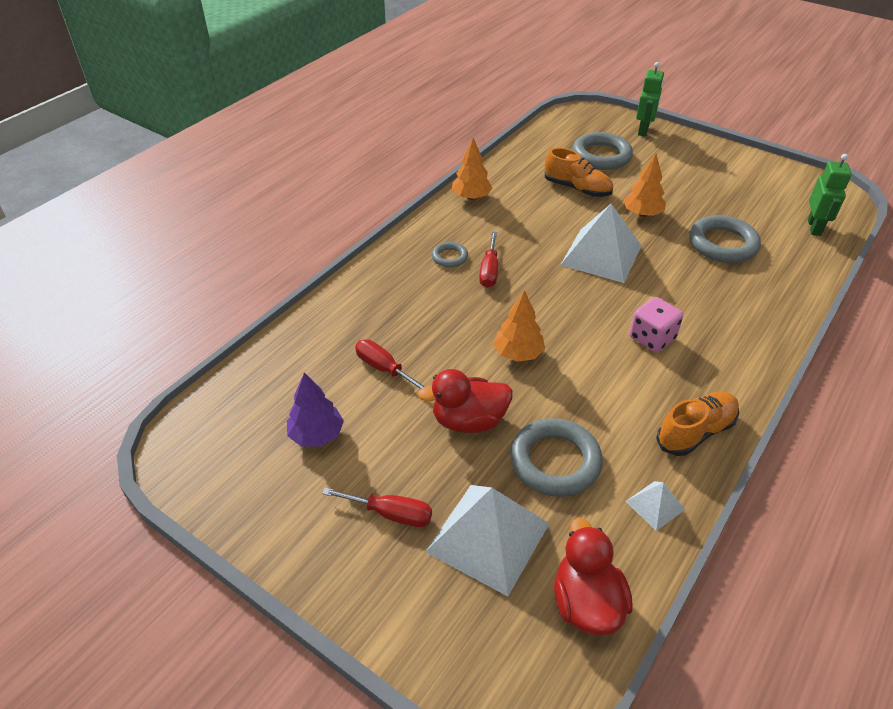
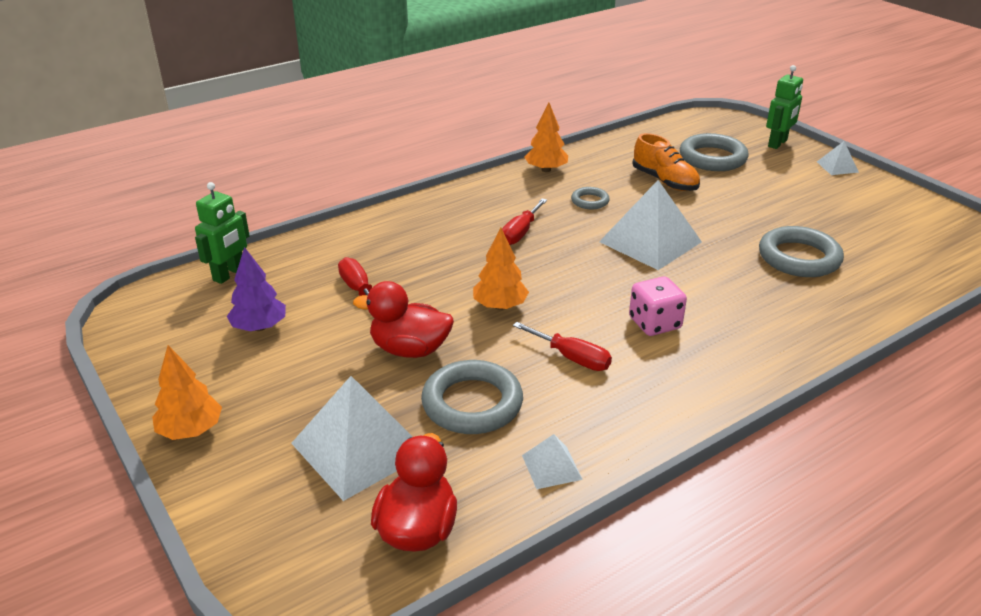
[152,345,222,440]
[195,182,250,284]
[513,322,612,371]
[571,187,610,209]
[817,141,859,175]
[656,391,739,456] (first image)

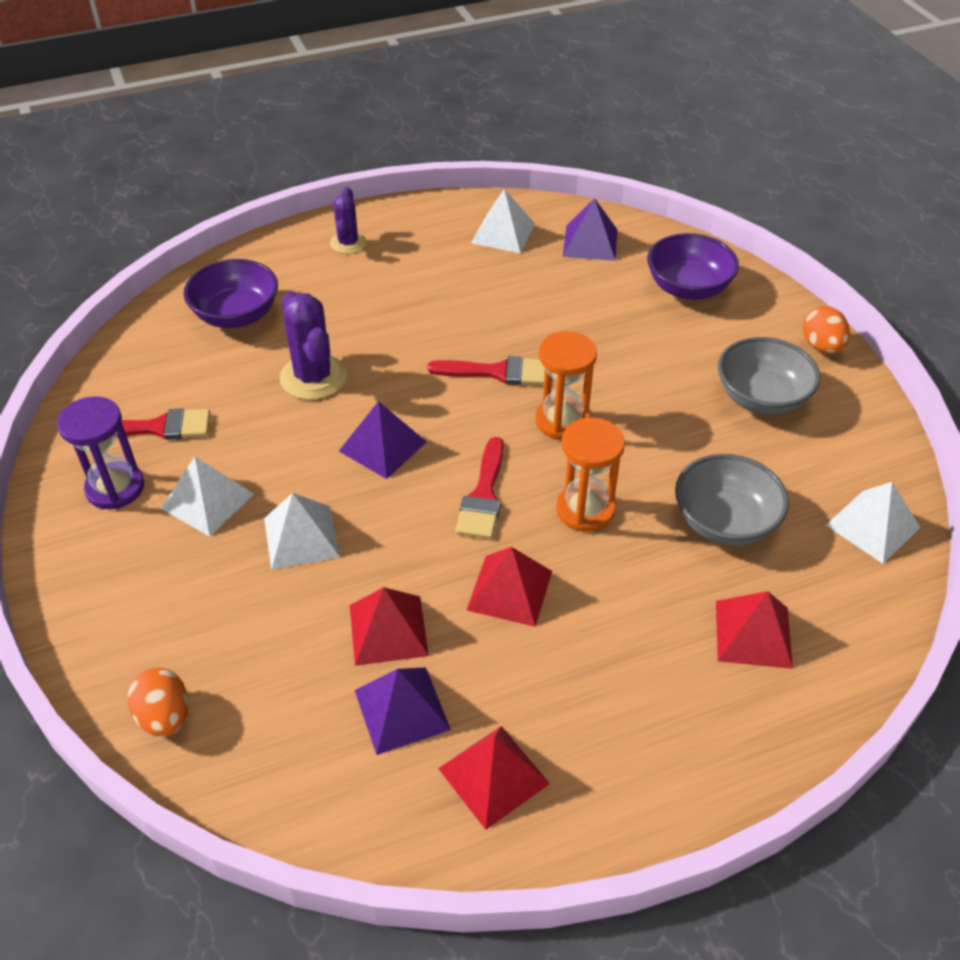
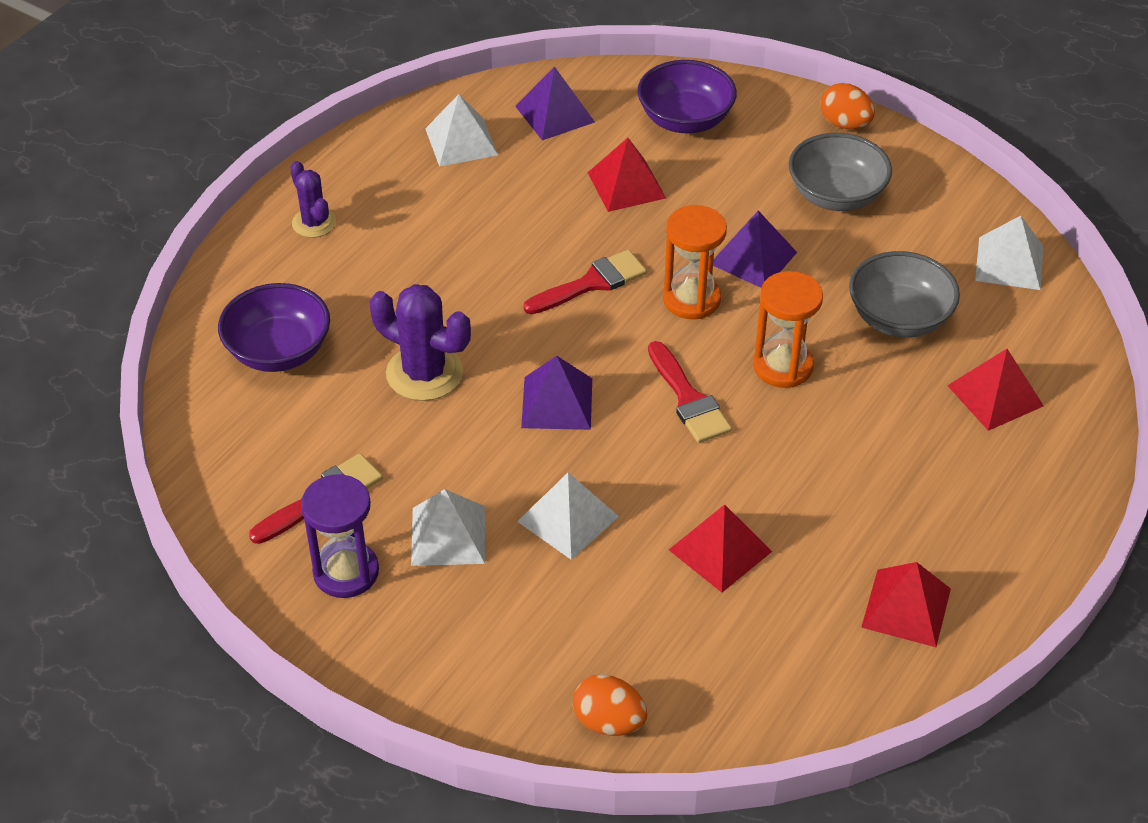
[588,138,666,212]
[713,211,797,288]

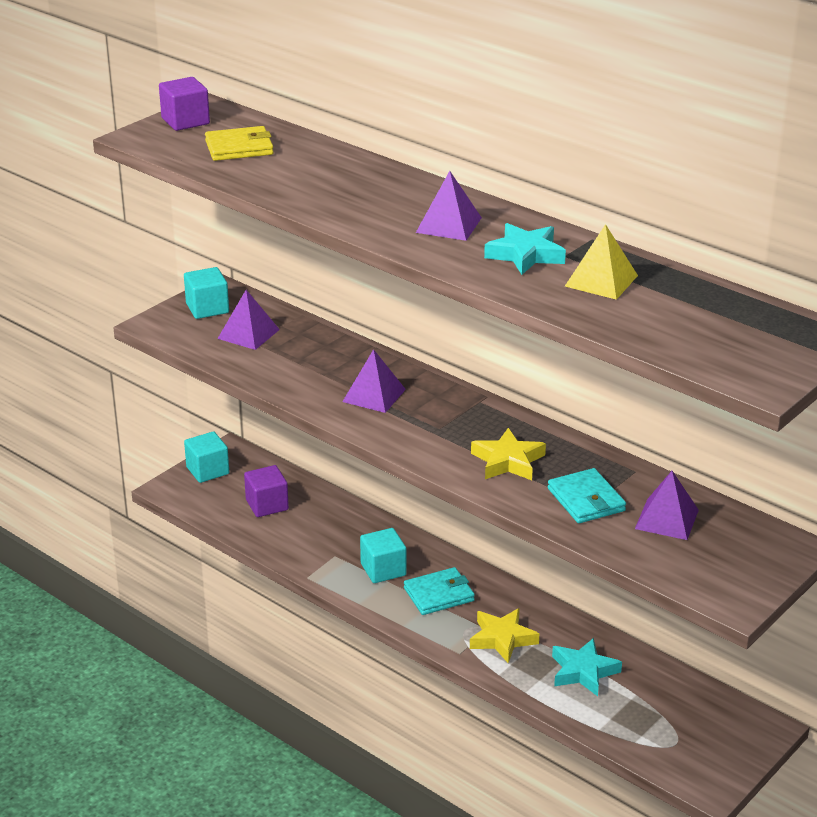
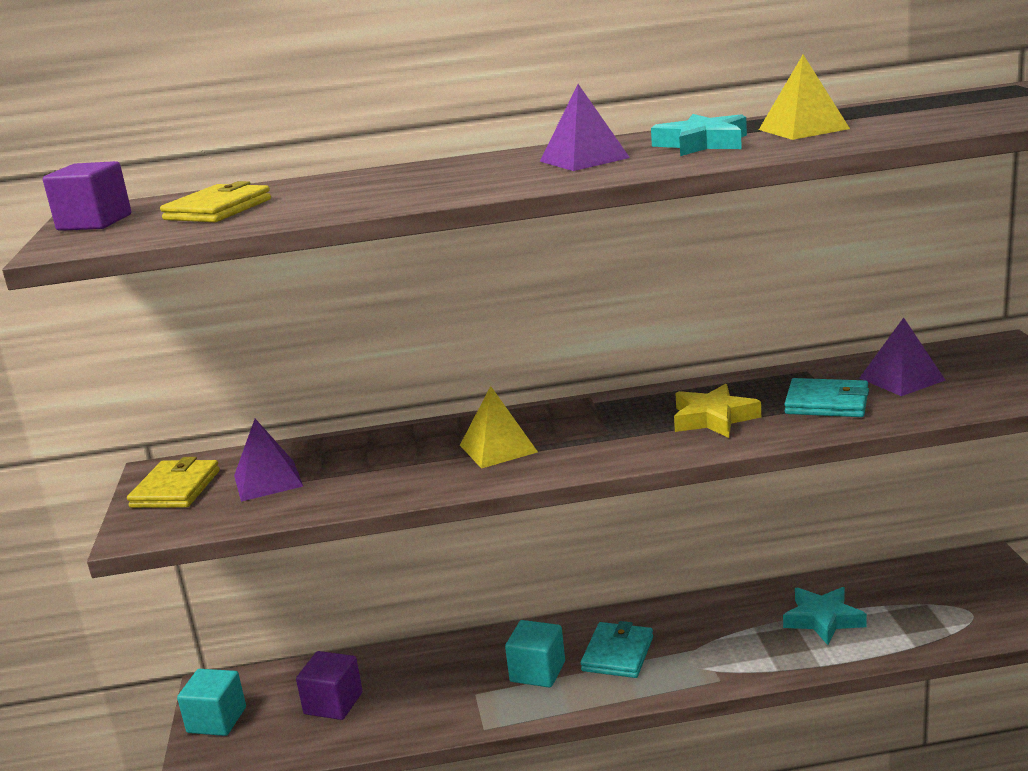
[127,457,220,508]
[460,386,538,469]
[470,608,539,663] (first image)

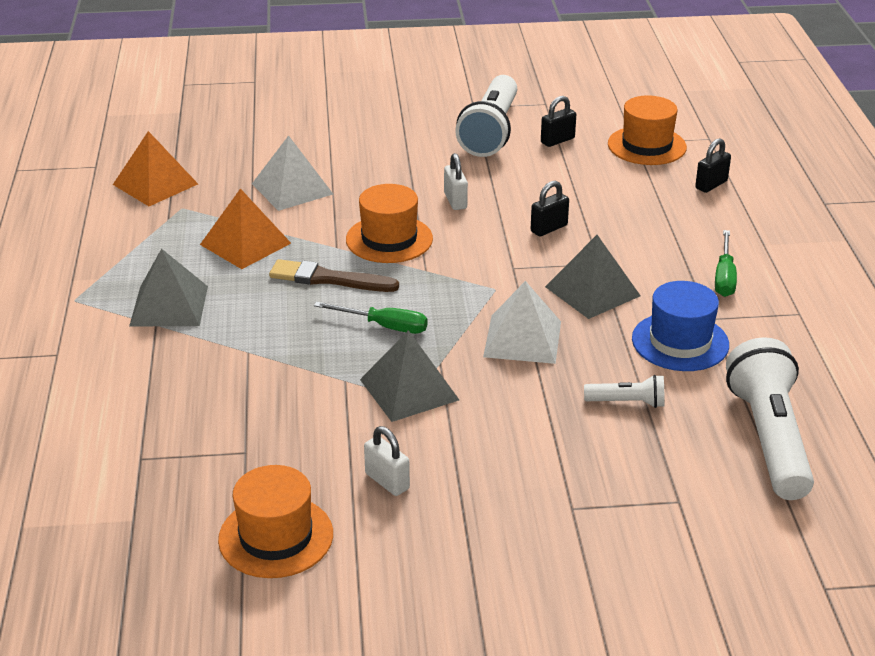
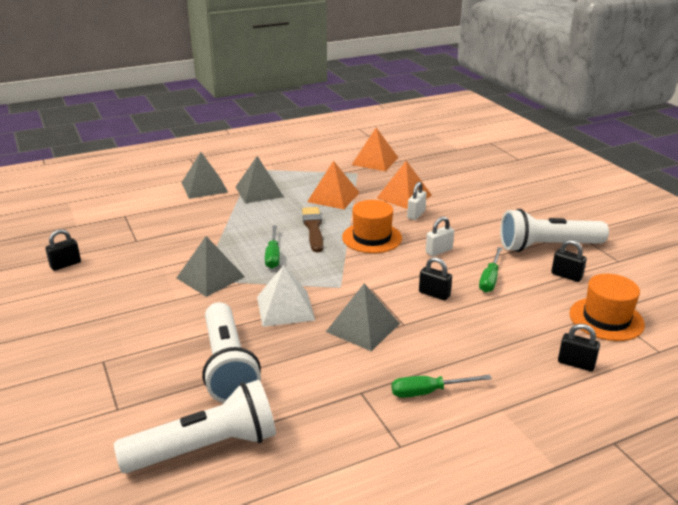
[45,229,81,271]
[182,152,228,199]
[202,302,261,403]
[377,161,432,209]
[407,182,427,220]
[479,247,502,293]
[632,281,729,371] (first image)

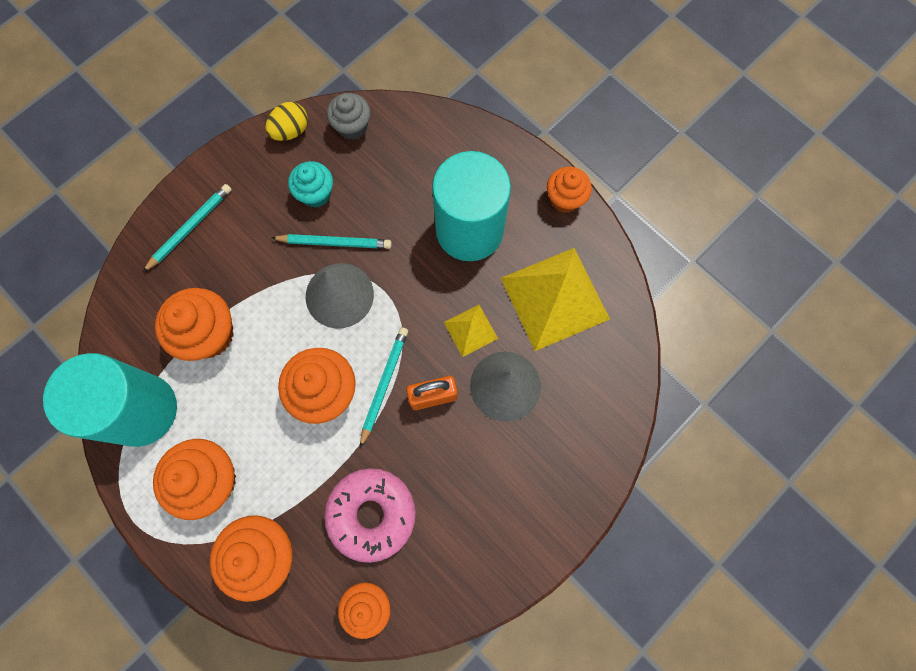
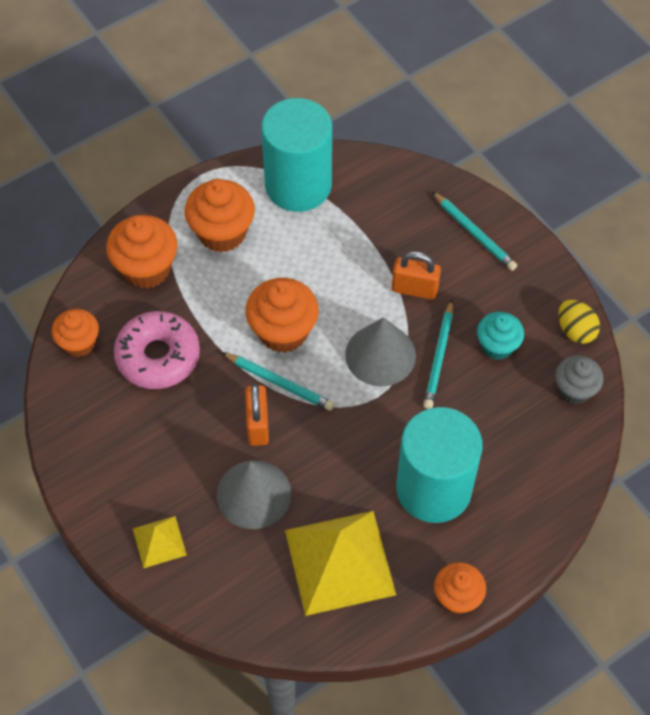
[133,516,187,568]
[392,251,441,300]
[155,288,234,361] (first image)

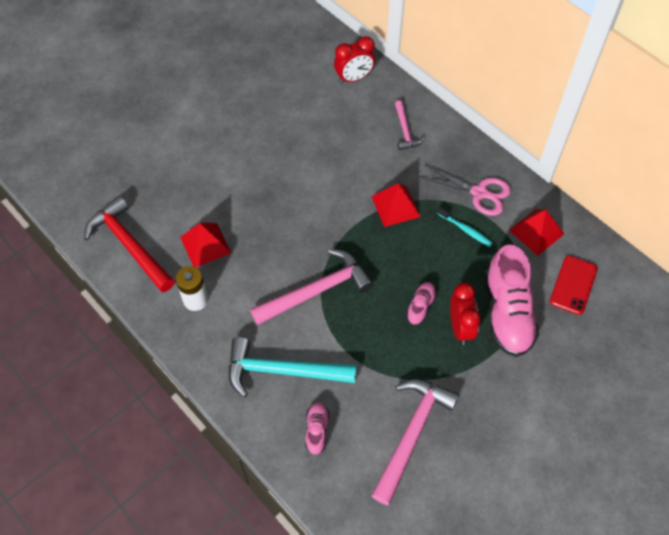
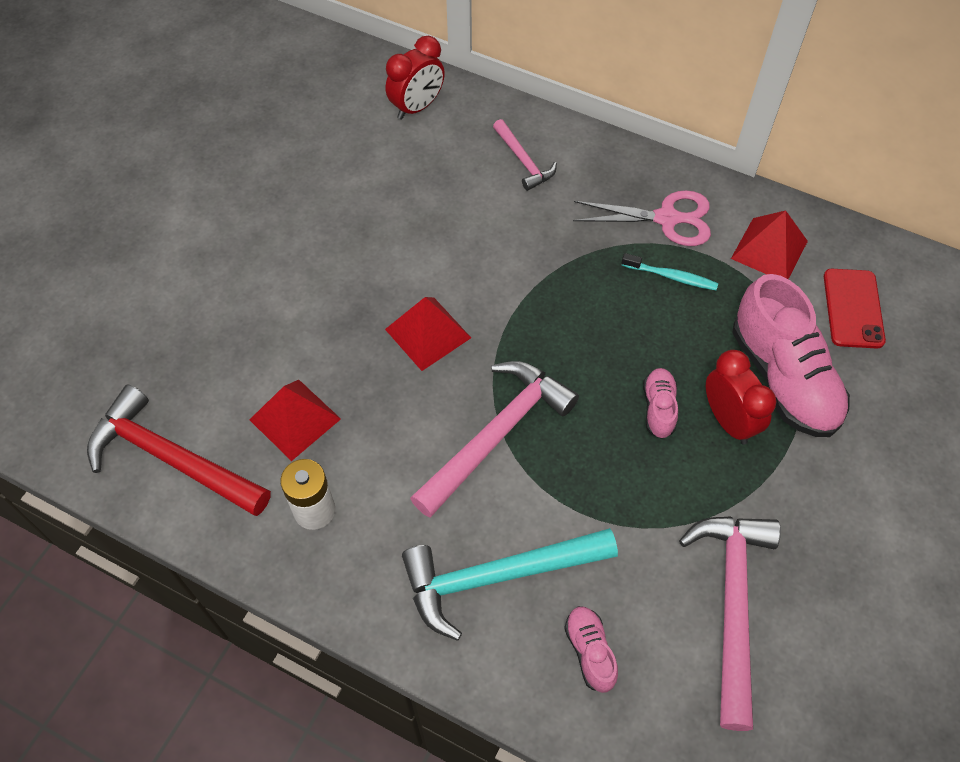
[385,297,471,371]

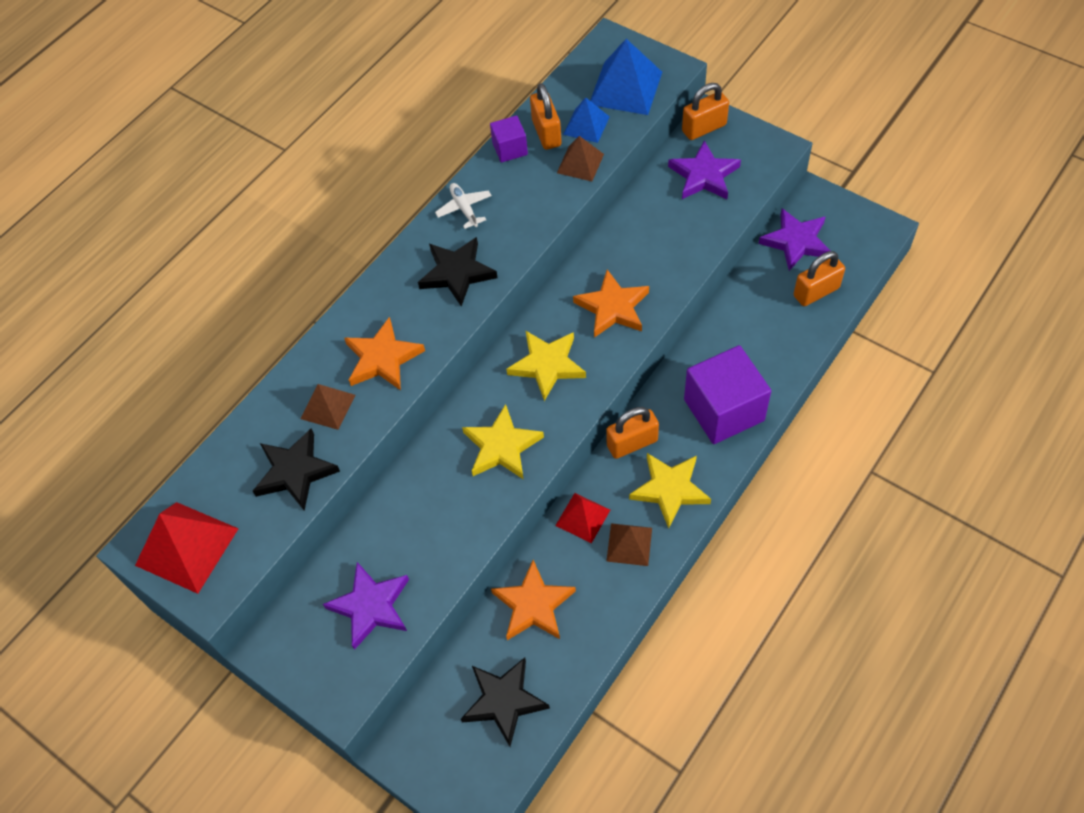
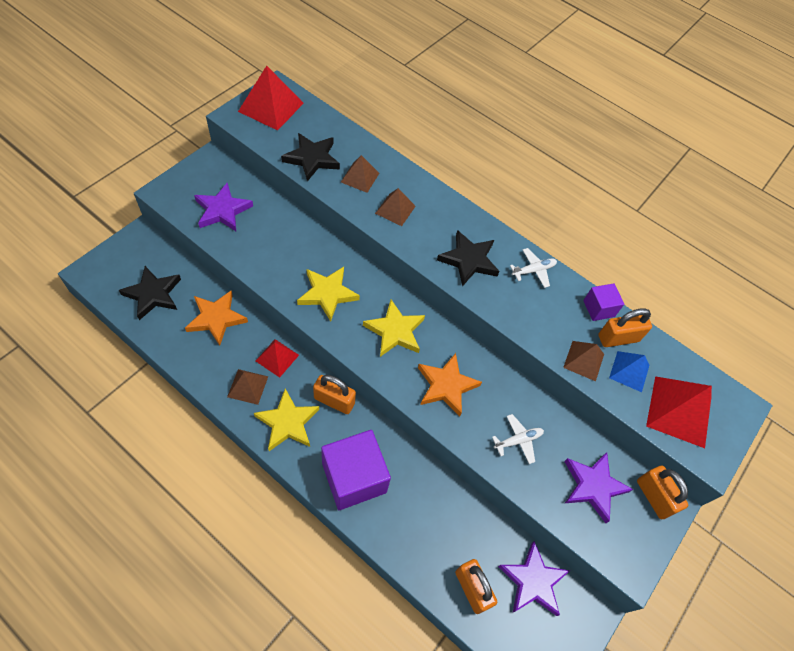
[313,375,356,414]
[375,188,416,226]
[492,414,544,464]
[646,376,712,448]

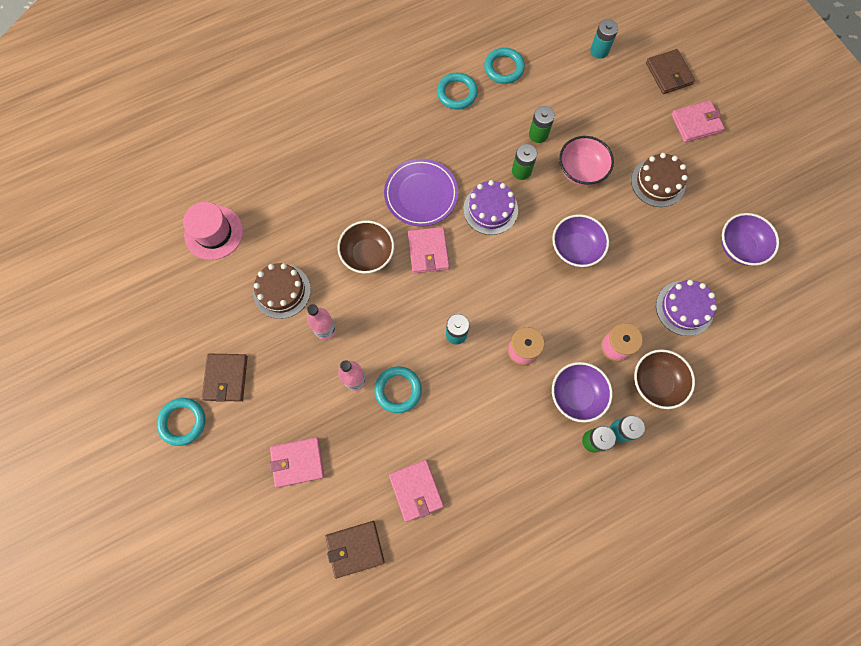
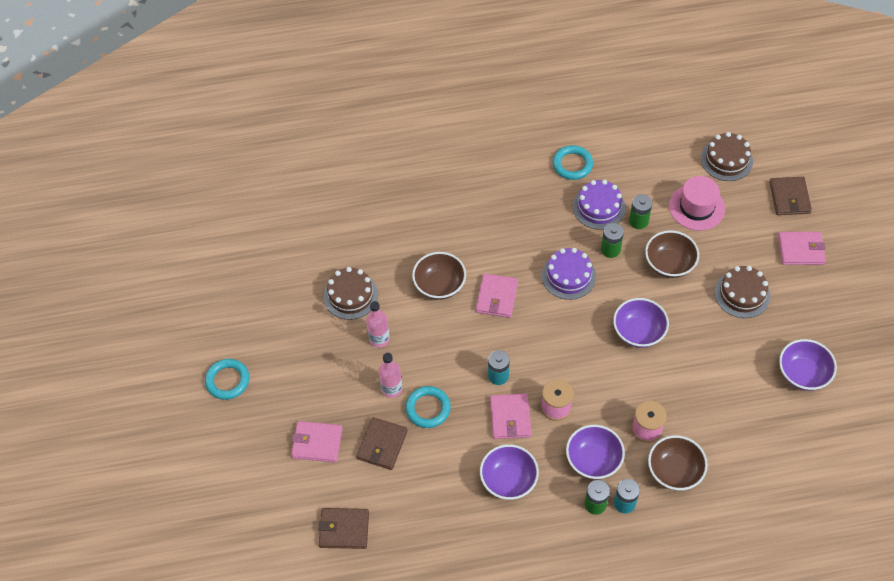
[356,417,408,470]
[480,444,539,500]
[490,393,532,439]
[573,180,626,230]
[645,230,699,278]
[669,176,725,230]
[701,132,753,181]
[384,159,458,227] (first image)
[484,48,525,84] (first image)

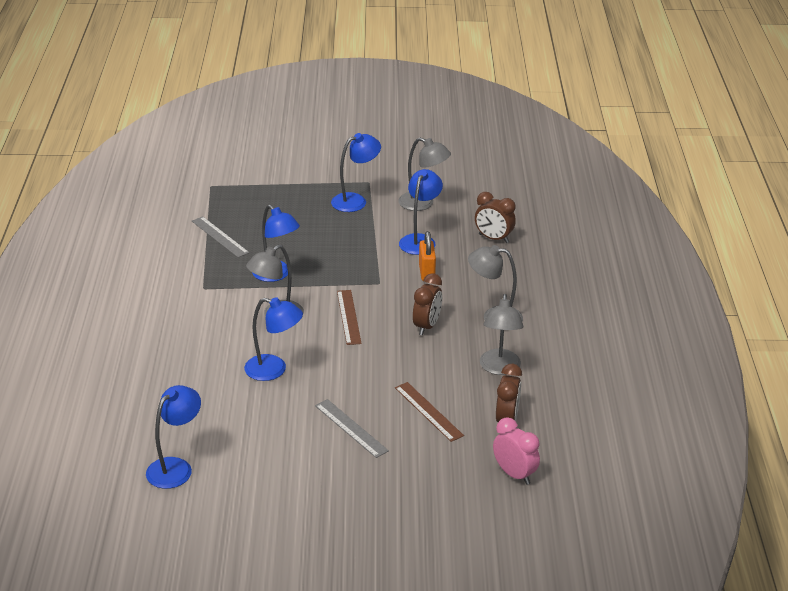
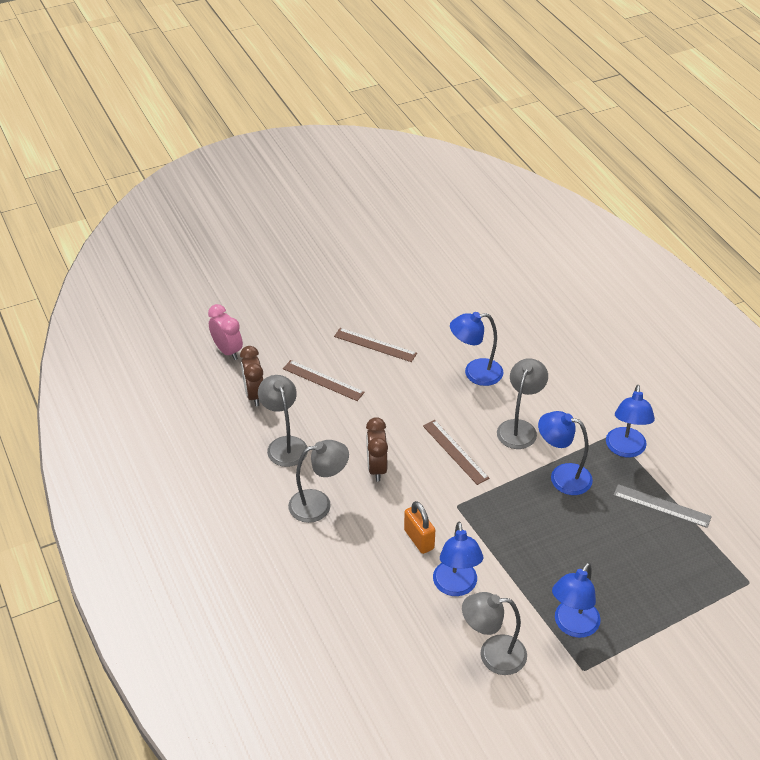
[208,304,243,360]
[334,328,417,362]
[606,385,655,457]
[475,192,516,243] (first image)

